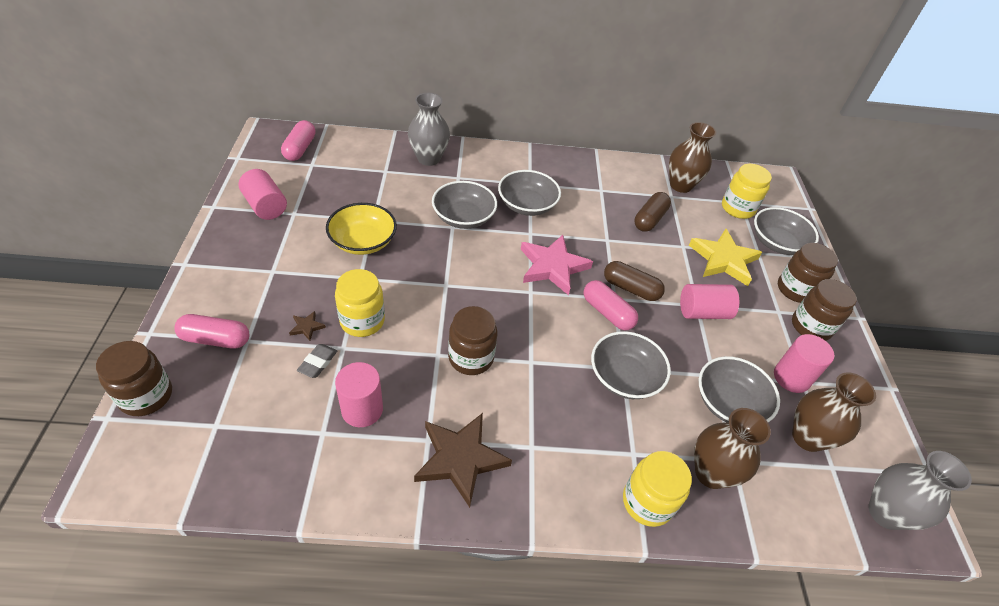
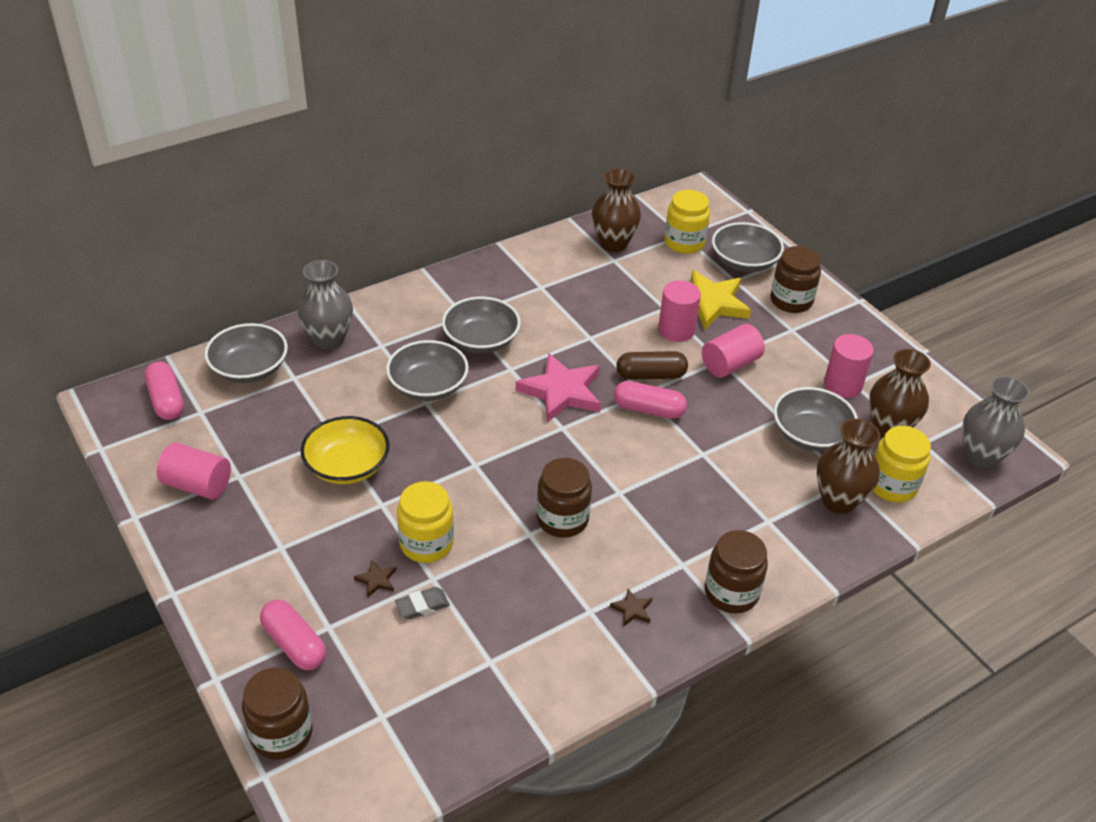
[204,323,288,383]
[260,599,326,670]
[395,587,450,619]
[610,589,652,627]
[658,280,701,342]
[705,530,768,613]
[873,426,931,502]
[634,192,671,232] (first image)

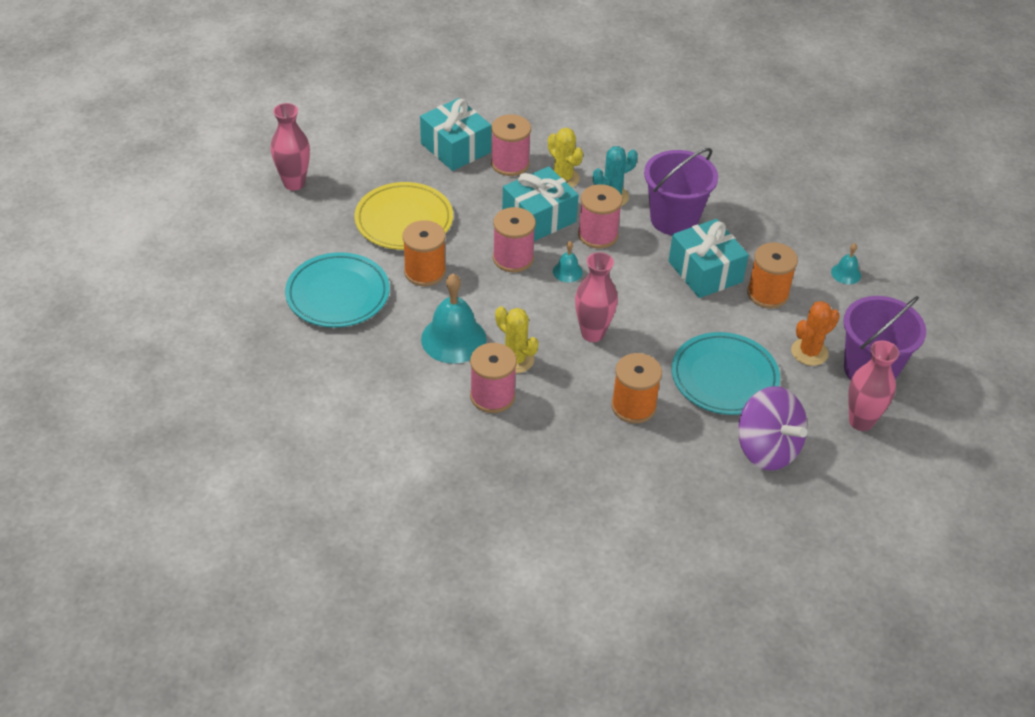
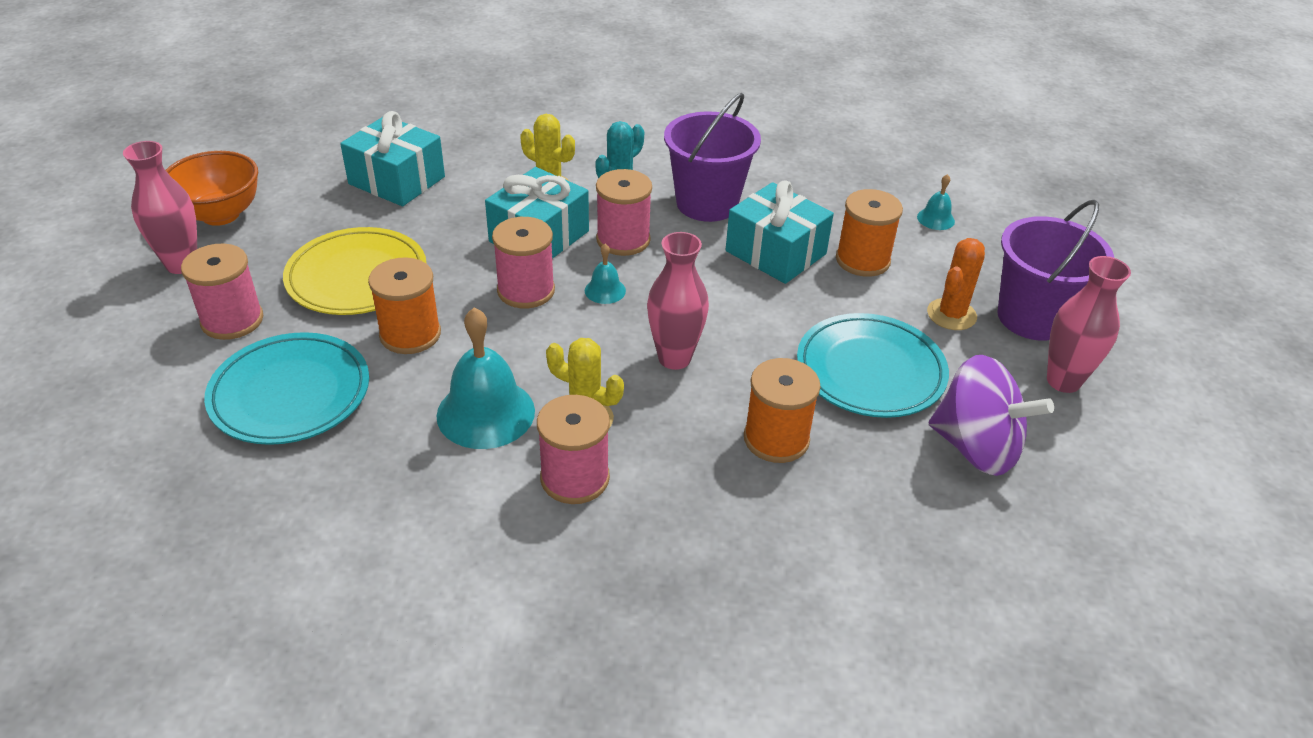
[166,151,258,226]
[181,244,263,340]

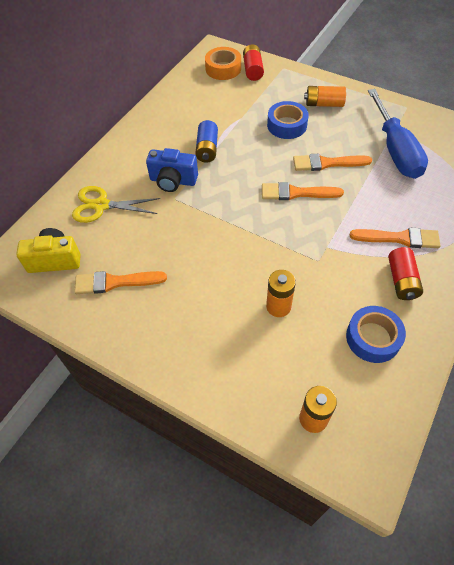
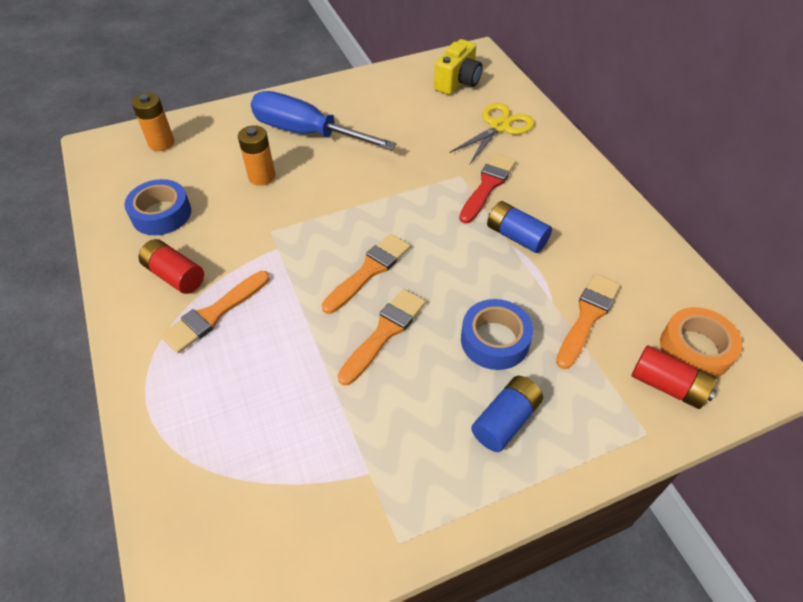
[251,91,397,150]
[459,153,516,224]
[471,376,543,452]
[556,274,620,369]

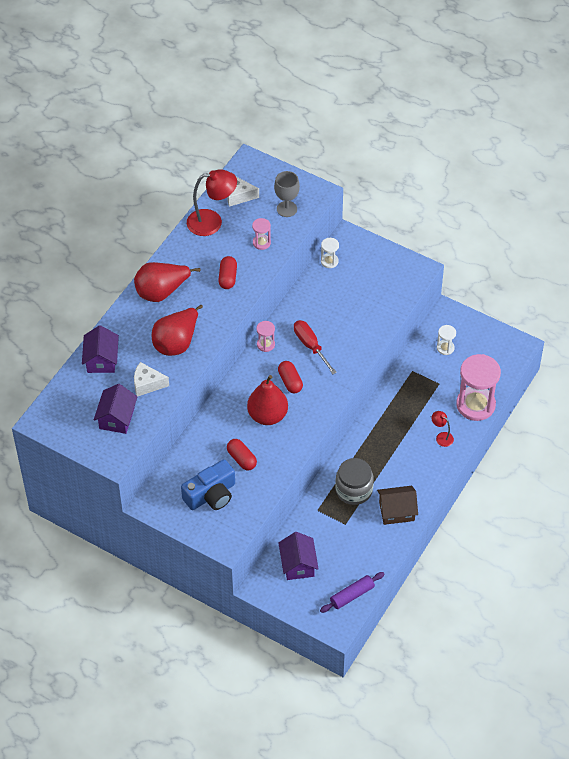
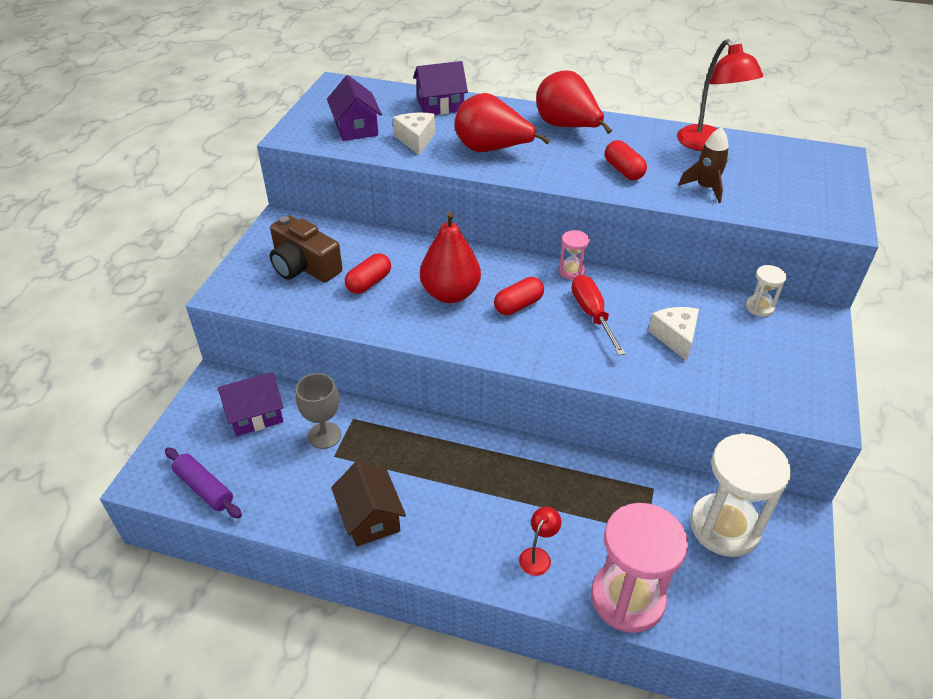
[270,215,343,282]
[296,373,341,449]
[327,75,382,141]
[572,275,626,356]
[605,140,647,180]
[648,307,699,361]
[678,127,729,203]
[690,433,791,557]
[335,458,374,505] (first image)

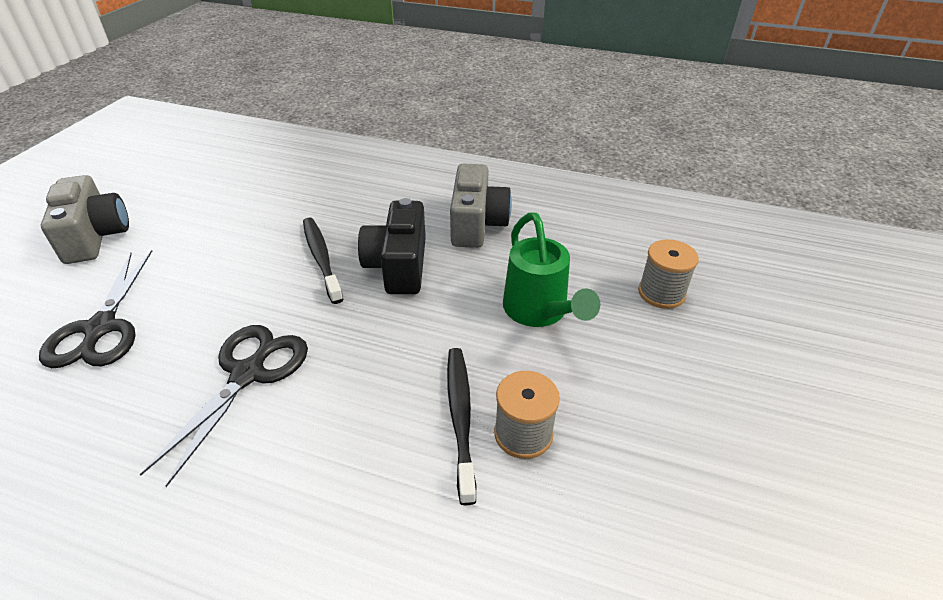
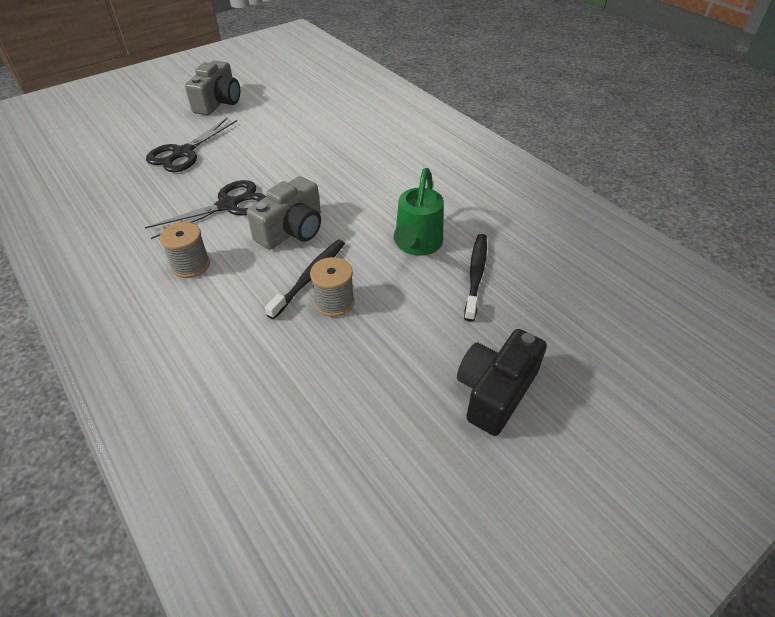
[160,222,210,278]
[247,176,321,250]
[457,329,547,436]
[464,234,487,322]

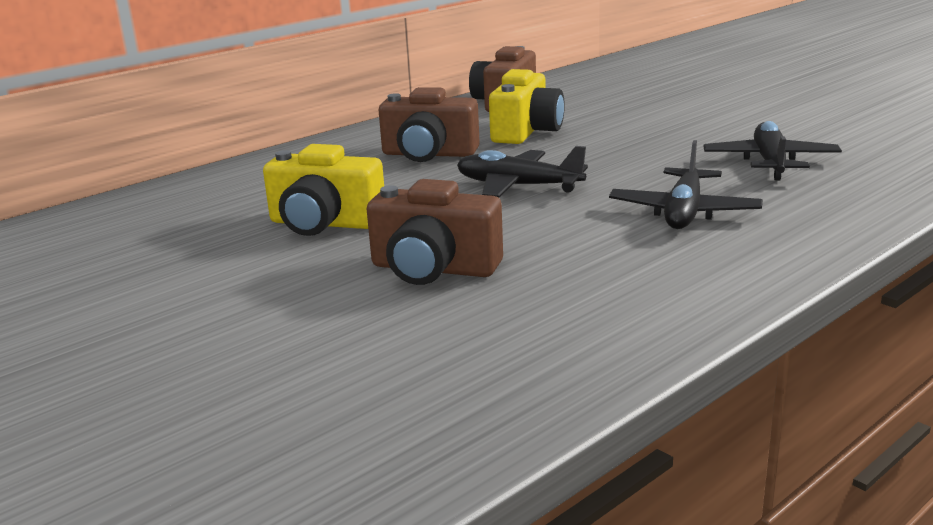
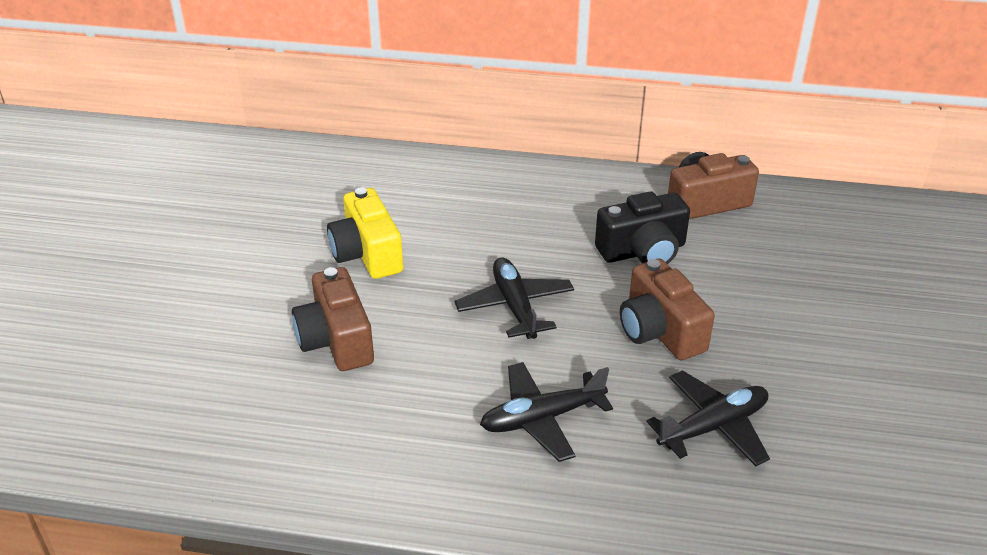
[595,191,690,264]
[620,259,715,360]

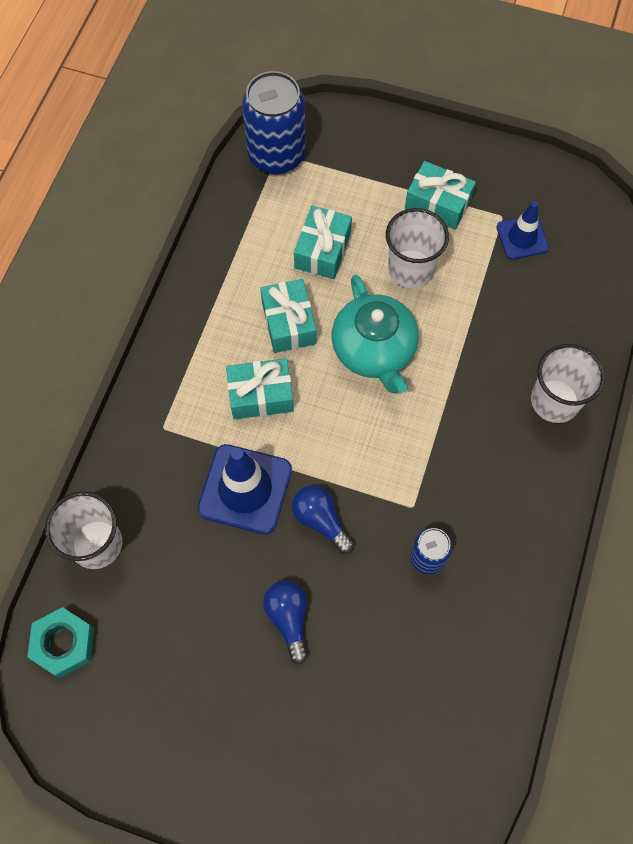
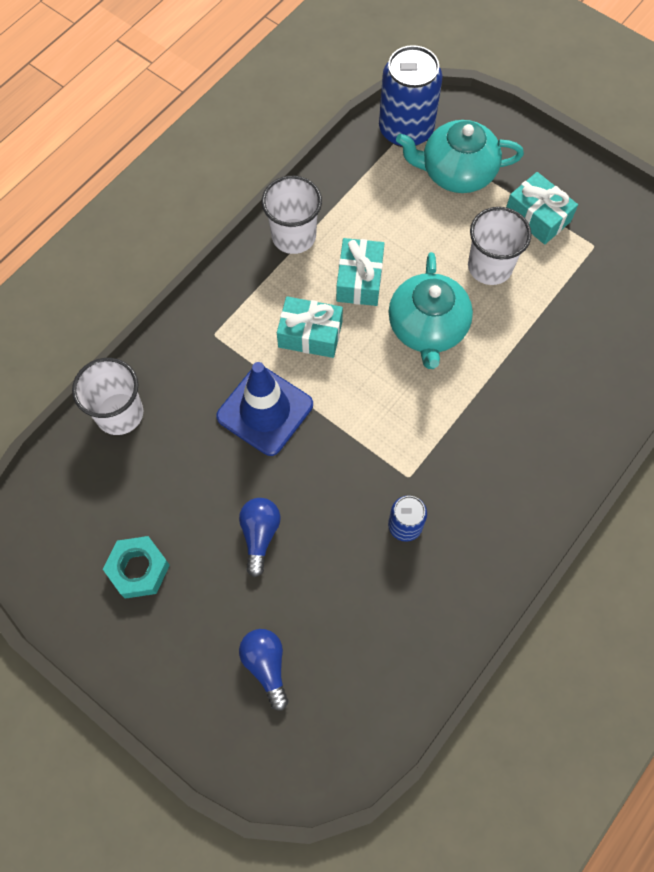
[103,536,170,599]
[239,629,288,711]
[262,176,322,254]
[396,120,524,193]
[294,206,352,279] (first image)
[496,201,549,260] (first image)

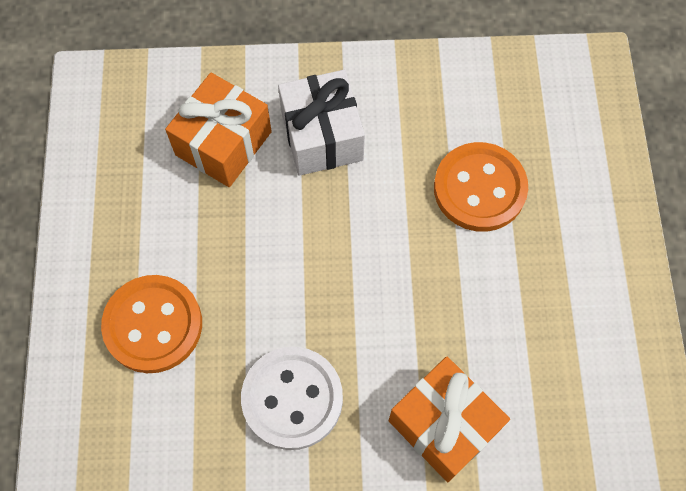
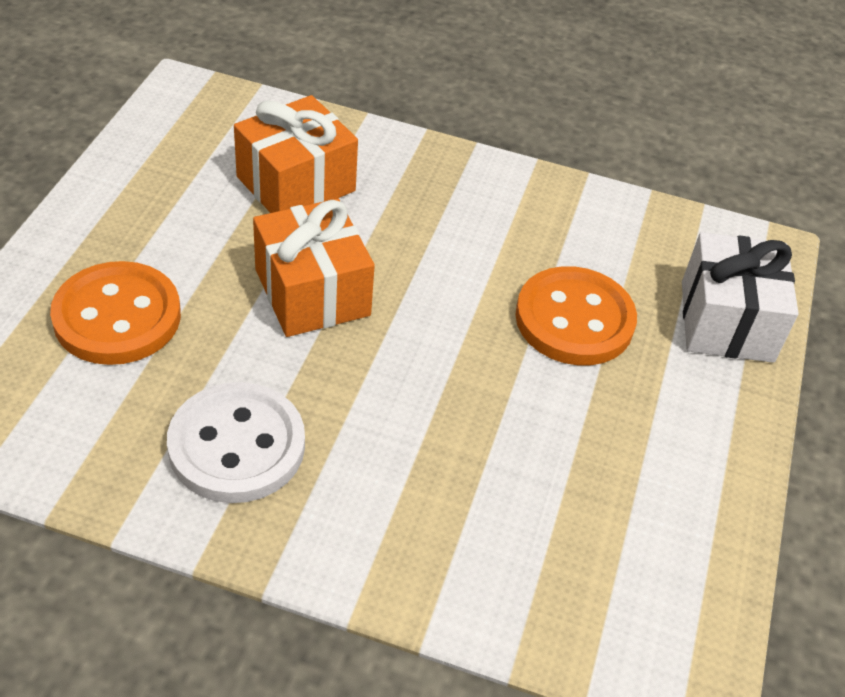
[253,199,375,337]
[682,232,799,363]

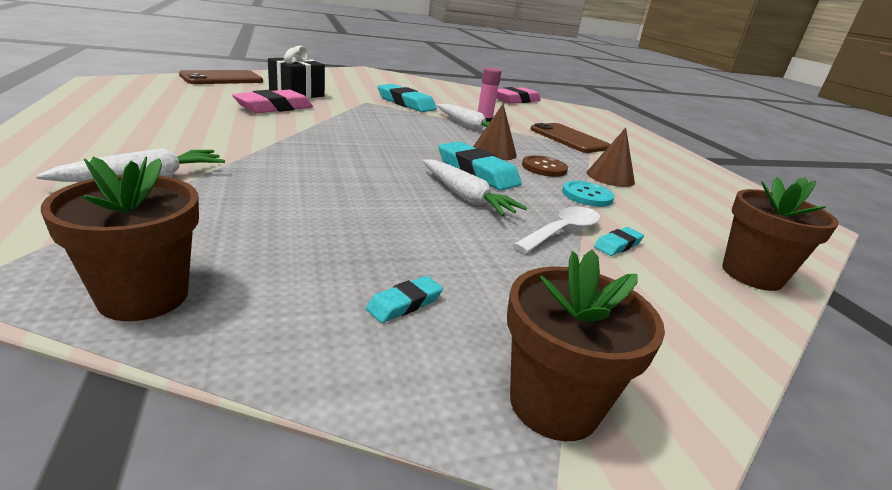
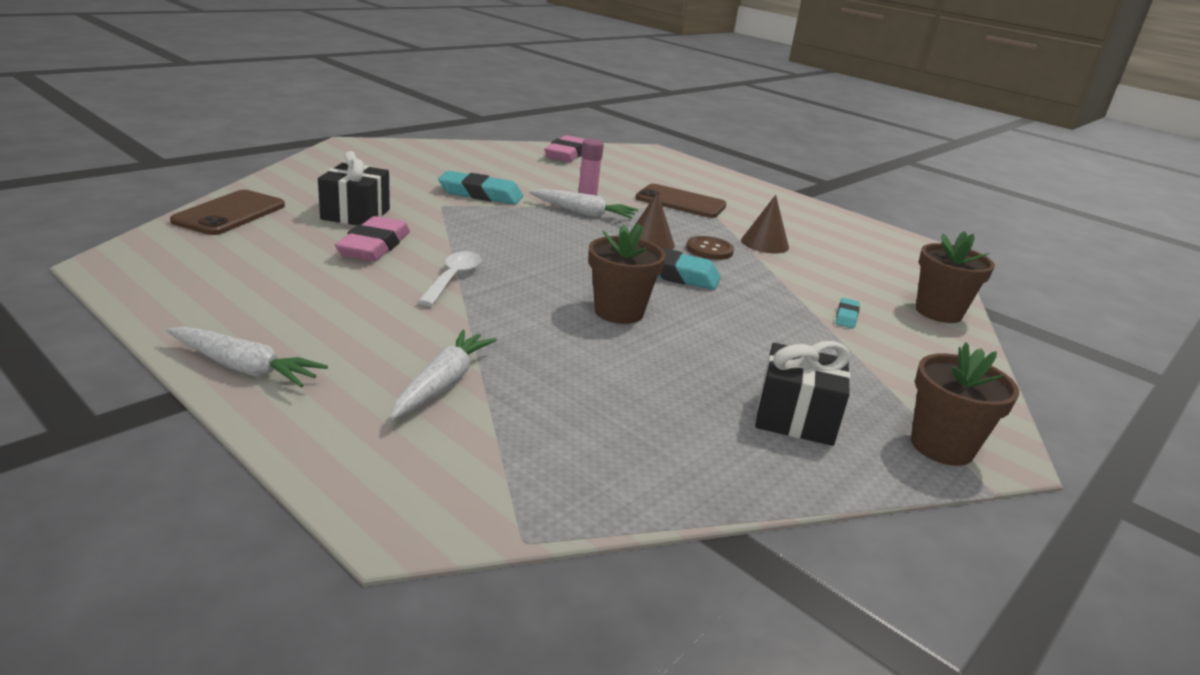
[166,327,328,387]
[417,251,481,306]
[588,223,666,324]
[755,341,850,446]
[562,181,615,207] (first image)

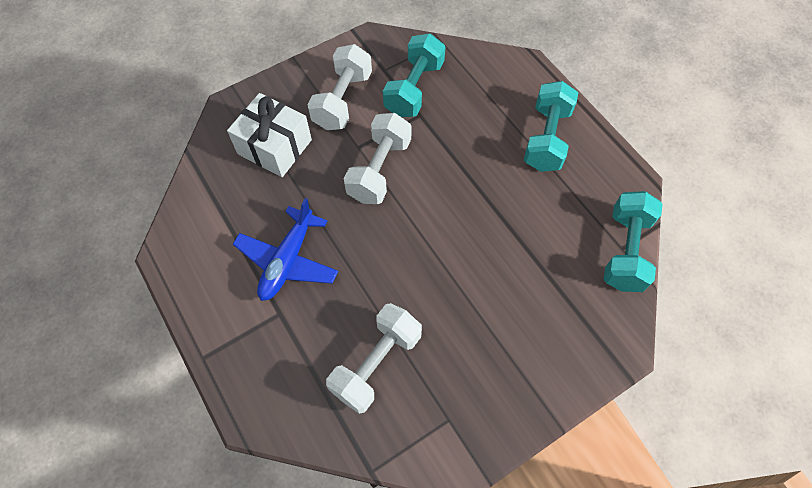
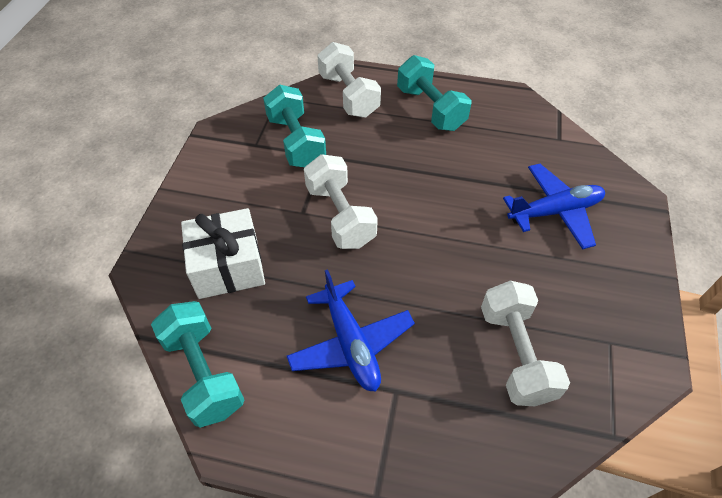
[151,301,245,428]
[317,42,381,118]
[503,164,605,249]

